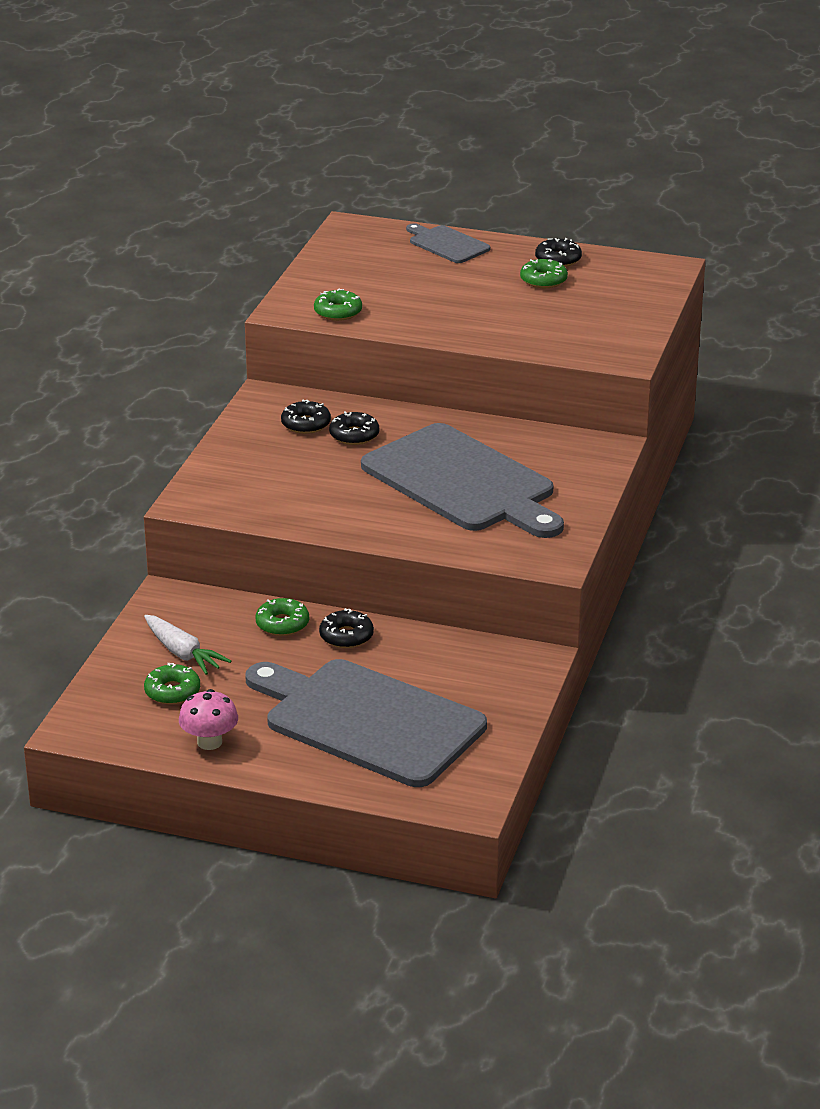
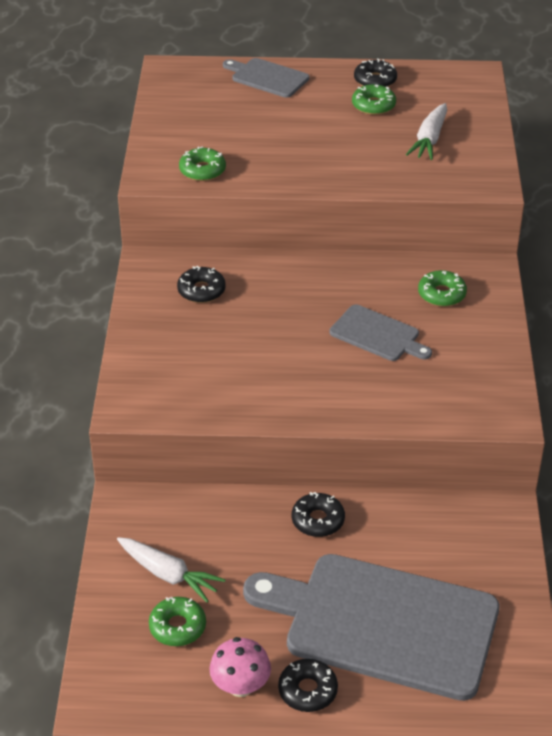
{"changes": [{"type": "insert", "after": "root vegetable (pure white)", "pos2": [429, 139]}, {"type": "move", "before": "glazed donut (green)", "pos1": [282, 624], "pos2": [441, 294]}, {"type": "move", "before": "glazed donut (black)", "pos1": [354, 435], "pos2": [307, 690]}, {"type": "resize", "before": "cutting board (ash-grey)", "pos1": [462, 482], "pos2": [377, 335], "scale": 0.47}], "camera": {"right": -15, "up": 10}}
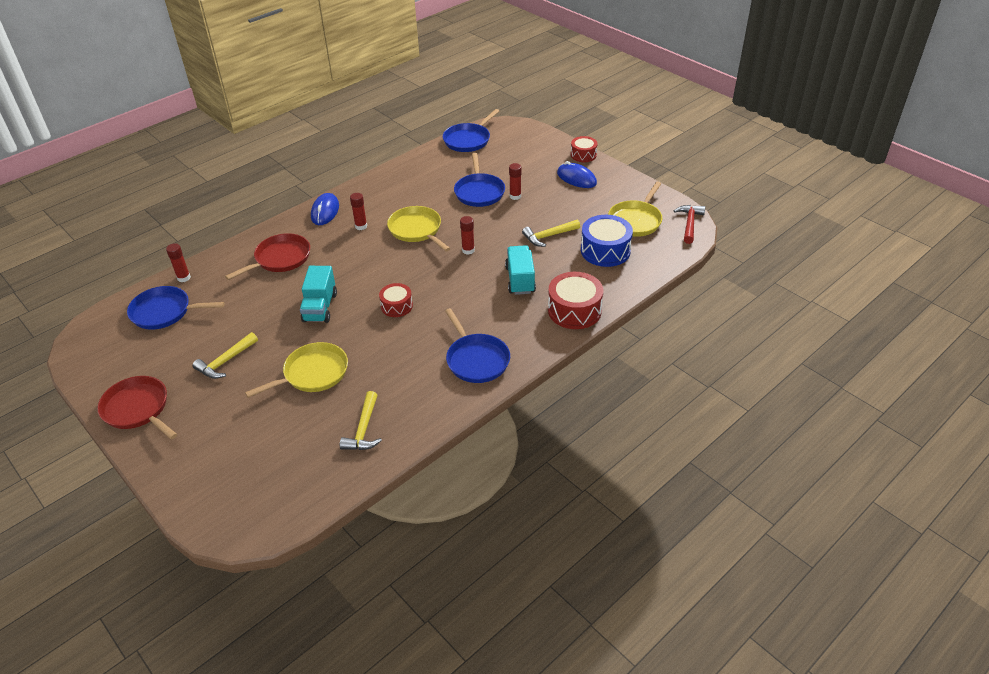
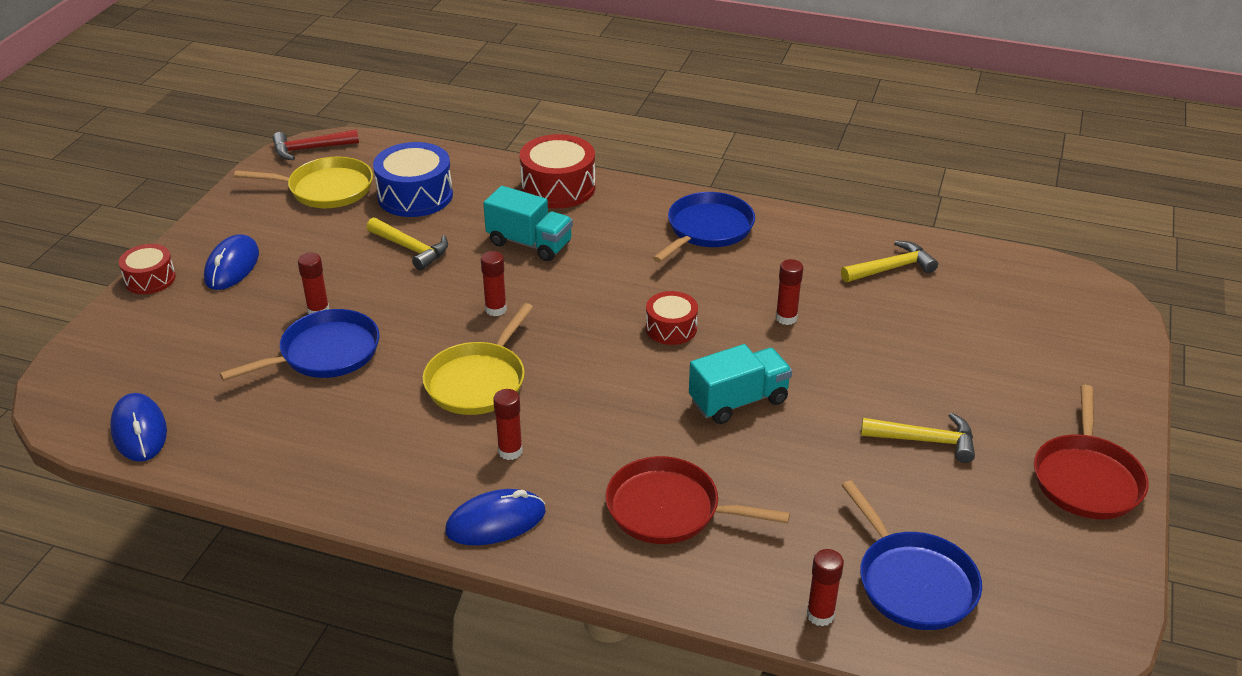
{"changes": [{"type": "delete", "before": "pan (bright yellow)", "pos1": [313, 373]}, {"type": "insert", "after": "glue stick (crimson)", "pos2": [786, 318]}, {"type": "replace", "before": "pan (cobalt)", "after": "computer mouse (cobalt)", "pos1": [468, 140], "pos2": [139, 431]}, {"type": "rotate", "before": "truck (turquoise)", "pos1": [520, 280], "pos2": [529, 243], "turn": -120}], "camera": {"right": -120, "up": -5}}
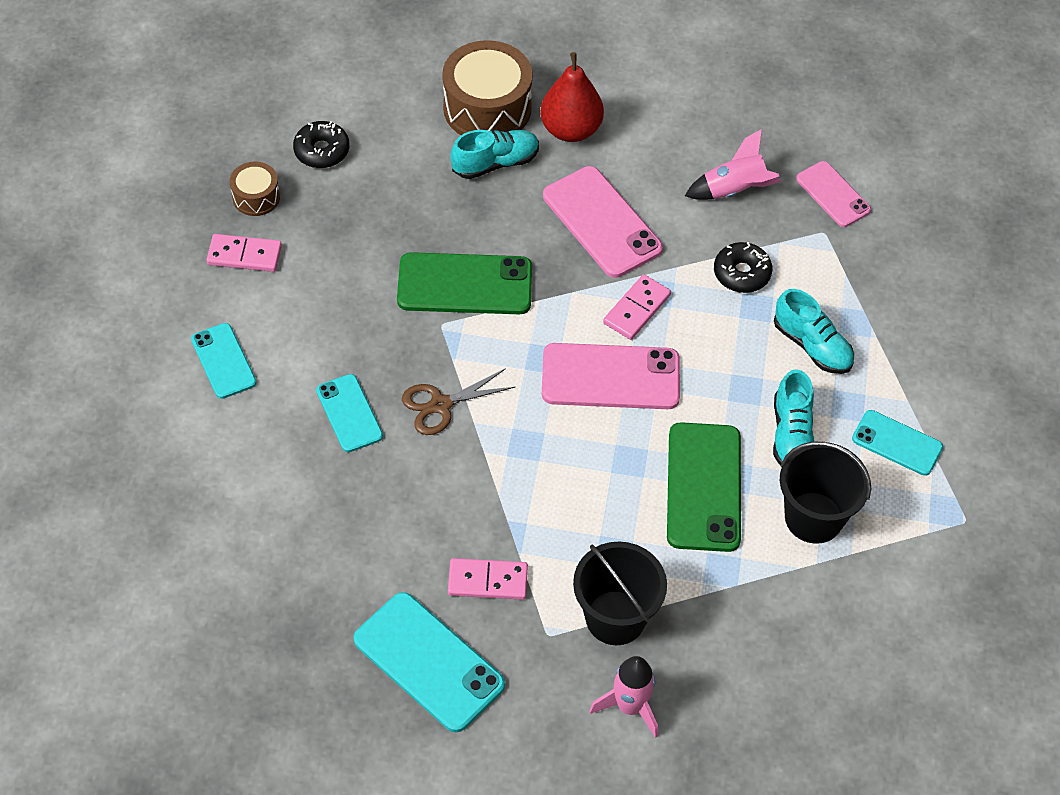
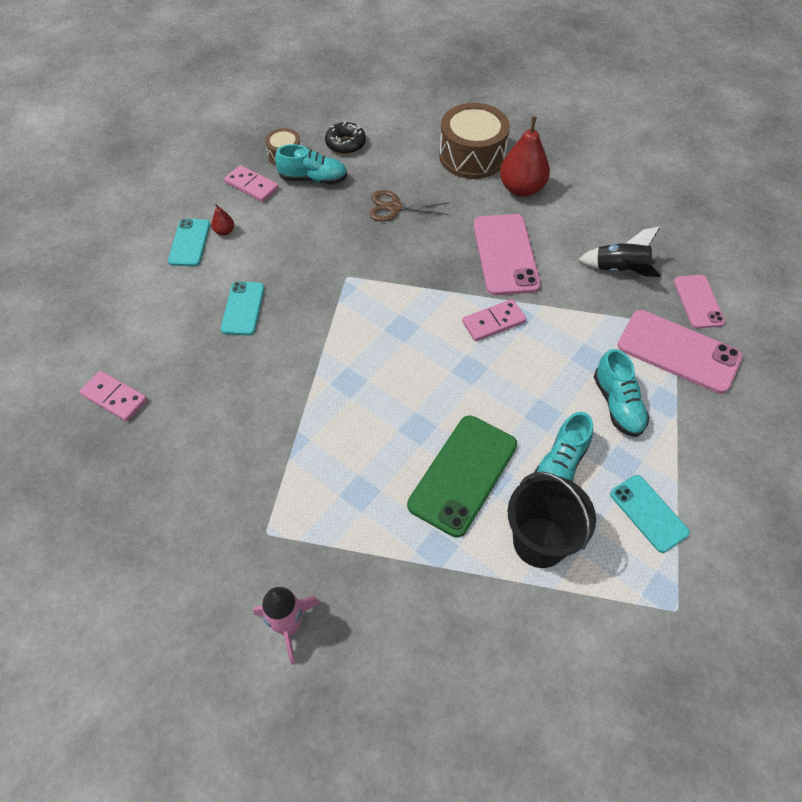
{"changes": [{"type": "delete", "before": "mobile phone (turquoise)", "pos1": [429, 662]}, {"type": "delete", "before": "mobile phone (green)", "pos1": [465, 284]}, {"type": "delete", "before": "bucket (black)", "pos1": [615, 617]}, {"type": "delete", "before": "glazed donut (black)", "pos1": [741, 273]}, {"type": "insert", "after": "pear fruit (crimson)", "pos2": [224, 231]}, {"type": "move", "before": "scissors (russet)", "pos1": [440, 405], "pos2": [394, 207]}, {"type": "move", "before": "domino tile (rosy)", "pos1": [488, 581], "pos2": [114, 397]}, {"type": "move", "before": "sneaker (turquoise)", "pos1": [495, 163], "pos2": [313, 179]}, {"type": "move", "before": "mobile phone (rosy)", "pos1": [610, 377], "pos2": [678, 351]}, {"type": "recolor", "before": "spaceship (rosy)", "after": "spaceship (black)", "pos1": [734, 190], "pos2": [619, 270]}], "camera": {"right": 30, "up": 0}}
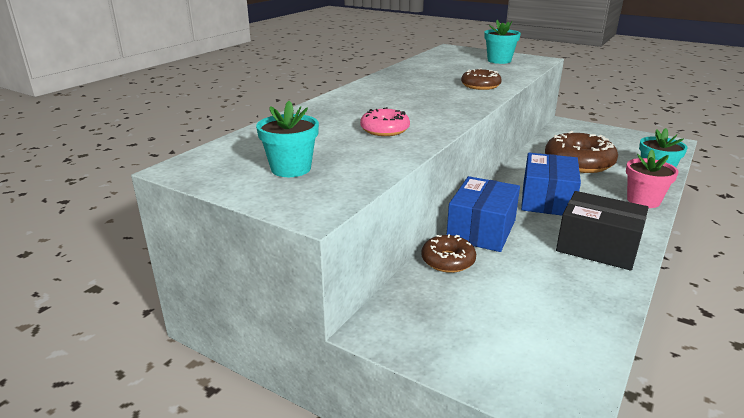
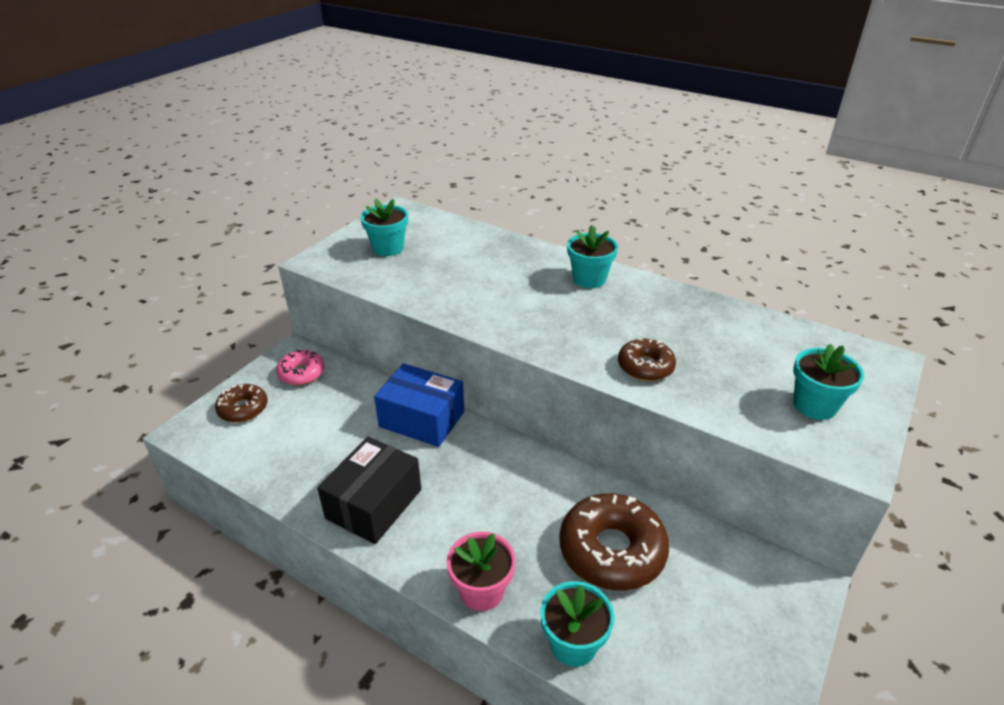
{"changes": [{"type": "delete", "before": "box (cobalt)", "pos1": [547, 200]}, {"type": "insert", "after": "flower pot (turquoise)", "pos2": [589, 279]}, {"type": "move", "before": "glazed donut (rosy)", "pos1": [385, 130], "pos2": [301, 373]}, {"type": "move", "before": "glazed donut (russet)", "pos1": [448, 260], "pos2": [243, 409]}], "camera": {"right": 90, "up": 10}}
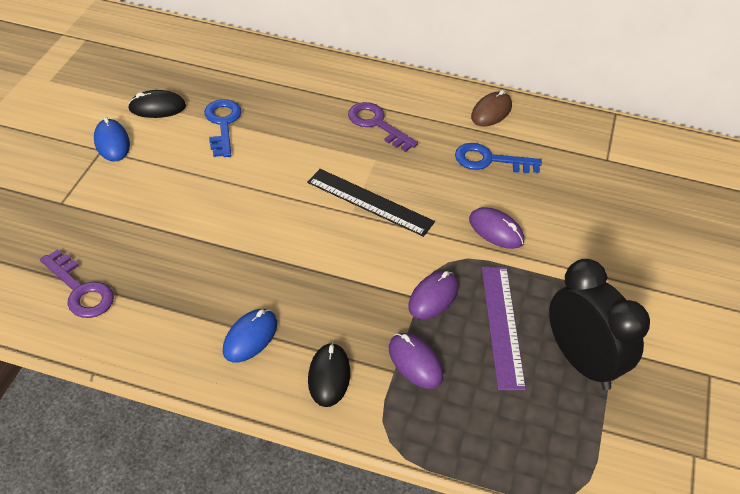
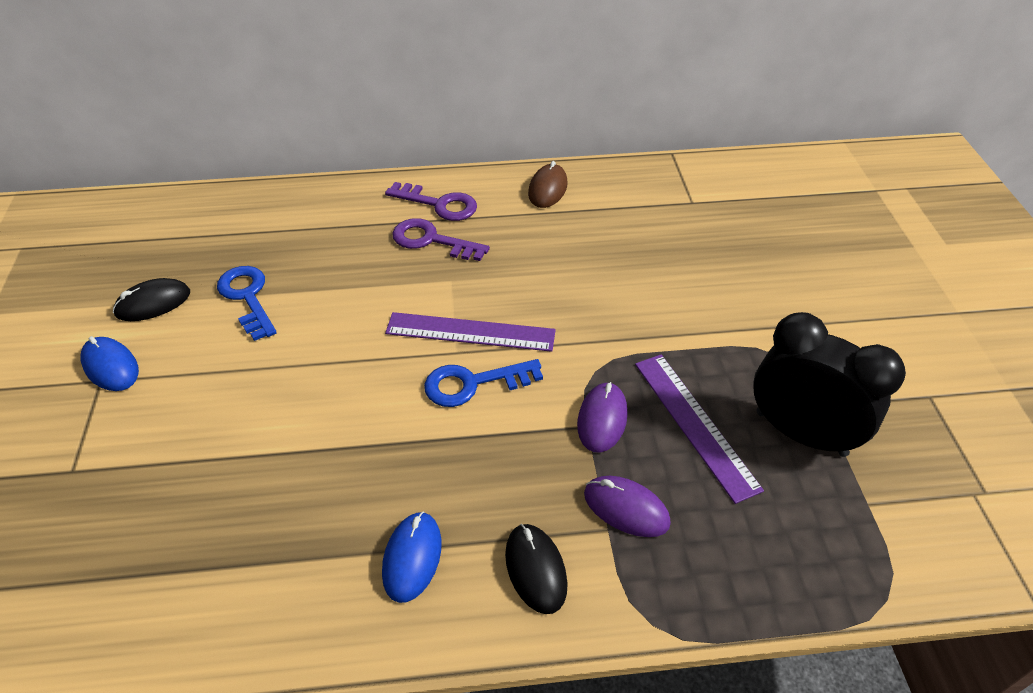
{"changes": [{"type": "delete", "before": "computer mouse (violet)", "pos1": [496, 230]}, {"type": "move", "before": "latchkey (violet)", "pos1": [80, 290], "pos2": [439, 204]}, {"type": "move", "before": "latchkey (cobalt)", "pos1": [489, 160], "pos2": [473, 384]}, {"type": "recolor", "before": "measuring stick (black)", "after": "measuring stick (violet)", "pos1": [370, 202], "pos2": [470, 332]}], "camera": {"right": -20, "up": 0}}
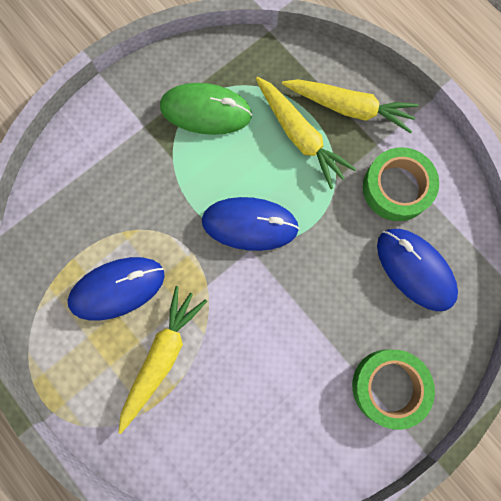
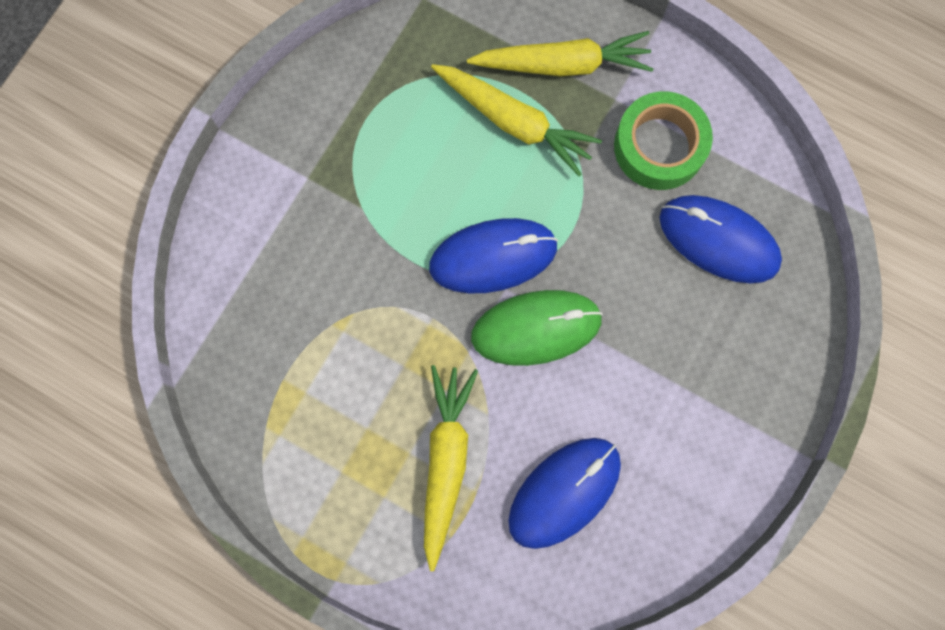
{"changes": [{"type": "delete", "before": "roll of tape (green)", "pos1": [389, 387]}, {"type": "move", "before": "computer mouse (cobalt)", "pos1": [117, 288], "pos2": [564, 492]}, {"type": "move", "before": "computer mouse (green)", "pos1": [206, 111], "pos2": [536, 328]}], "camera": {"right": -20, "up": 0}}
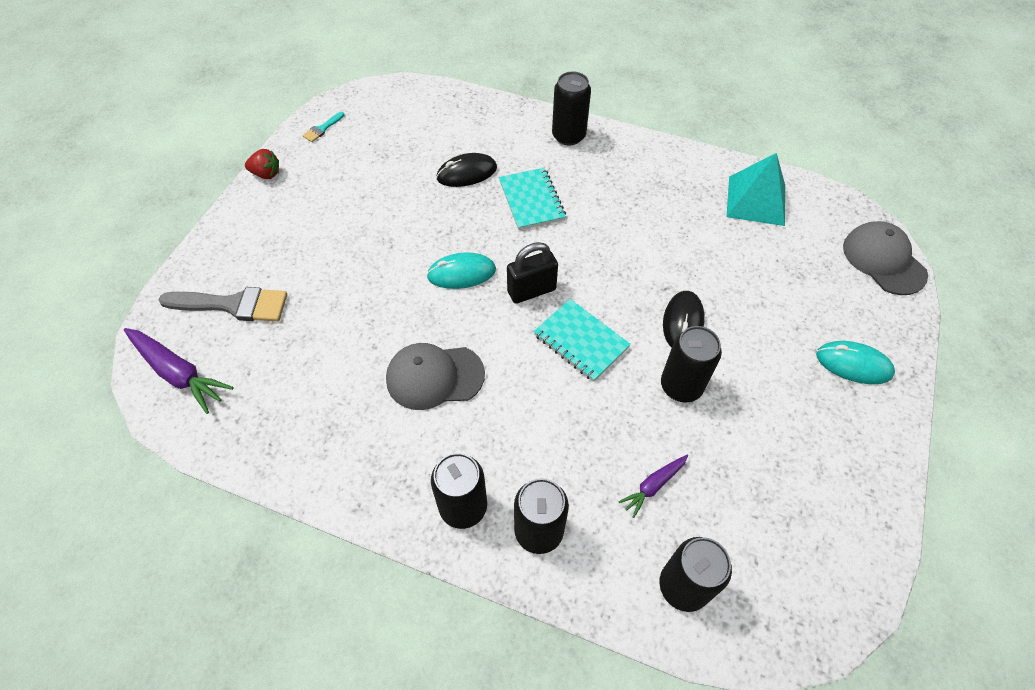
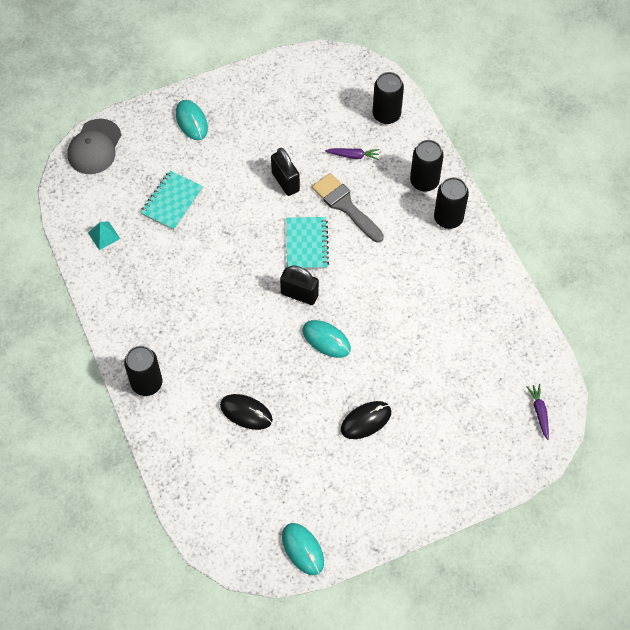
{"changes": [{"type": "delete", "before": "toy strawberry (crimson)", "pos1": [266, 174]}, {"type": "delete", "before": "baseball cap (ash-grey)", "pos1": [434, 376]}, {"type": "move", "before": "paint brush (ash-grey)", "pos1": [233, 305], "pos2": [345, 206]}, {"type": "move", "before": "exercise book (turquoise)", "pos1": [531, 200], "pos2": [172, 201]}, {"type": "move", "before": "computer mouse (black)", "pos1": [683, 322], "pos2": [366, 421]}, {"type": "replace", "before": "paint brush (turquoise)", "after": "computer mouse (turquoise)", "pos1": [322, 129], "pos2": [303, 549]}, {"type": "replace", "before": "tin (black)", "after": "lock (black)", "pos1": [681, 386], "pos2": [285, 182]}, {"type": "resize", "before": "root vegetable (violet)", "pos1": [179, 373], "pos2": [539, 412], "scale": 0.57}, {"type": "resize", "before": "pyramid shape (turquoise)", "pos1": [756, 200], "pos2": [104, 235], "scale": 0.52}], "camera": {"right": -135, "up": 5}}
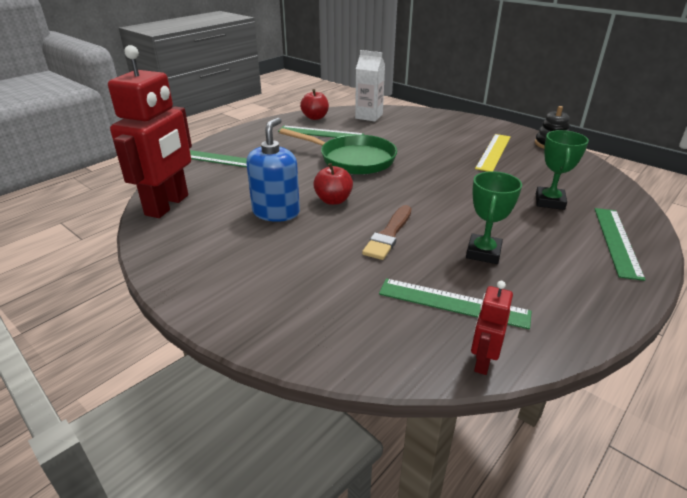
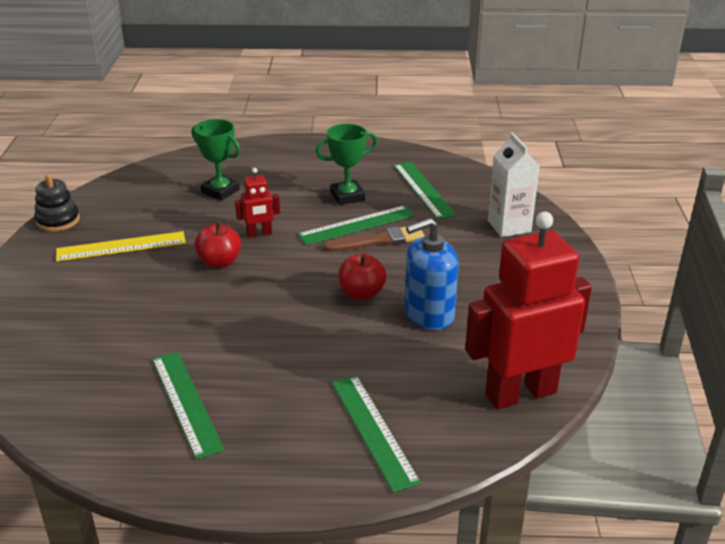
{"changes": [{"type": "delete", "before": "pan (green)", "pos1": [353, 159]}, {"type": "move", "before": "apple fruit (crimson)", "pos1": [315, 117], "pos2": [219, 262]}, {"type": "move", "before": "carton (pure white)", "pos1": [369, 116], "pos2": [509, 226]}, {"type": "move", "before": "robot (crimson)", "pos1": [482, 361], "pos2": [259, 234]}, {"type": "move", "before": "measuring stick (green)", "pos1": [617, 241], "pos2": [357, 225]}, {"type": "rotate", "before": "trophy (green)", "pos1": [549, 202], "pos2": [220, 191], "turn": 60}], "camera": {"right": -130, "up": 0}}
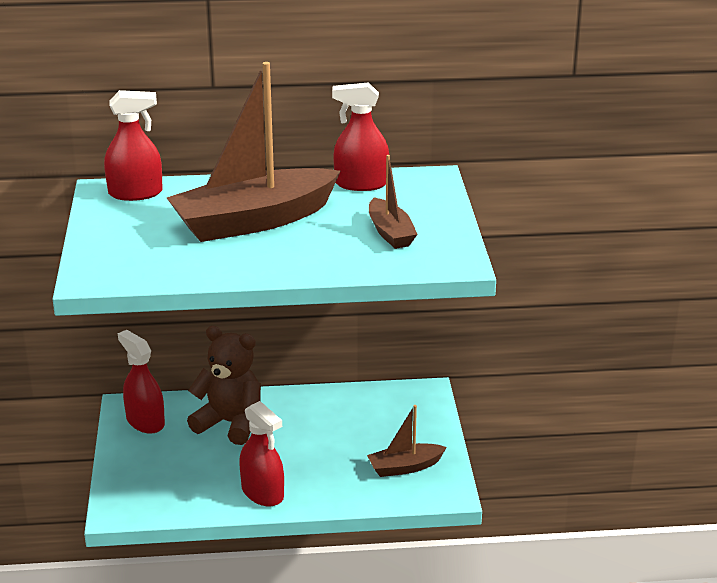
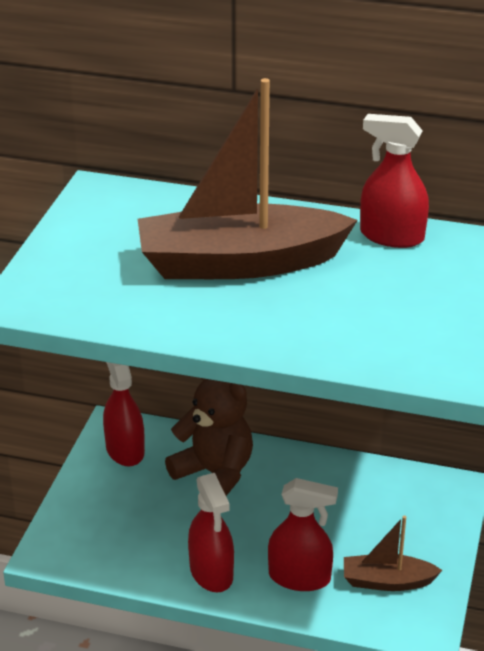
{"changes": [{"type": "delete", "before": "boat (russet)", "pos1": [390, 233]}, {"type": "move", "before": "spray bottle (crimson)", "pos1": [135, 193], "pos2": [299, 577]}], "camera": {"right": 20, "up": 5}}
